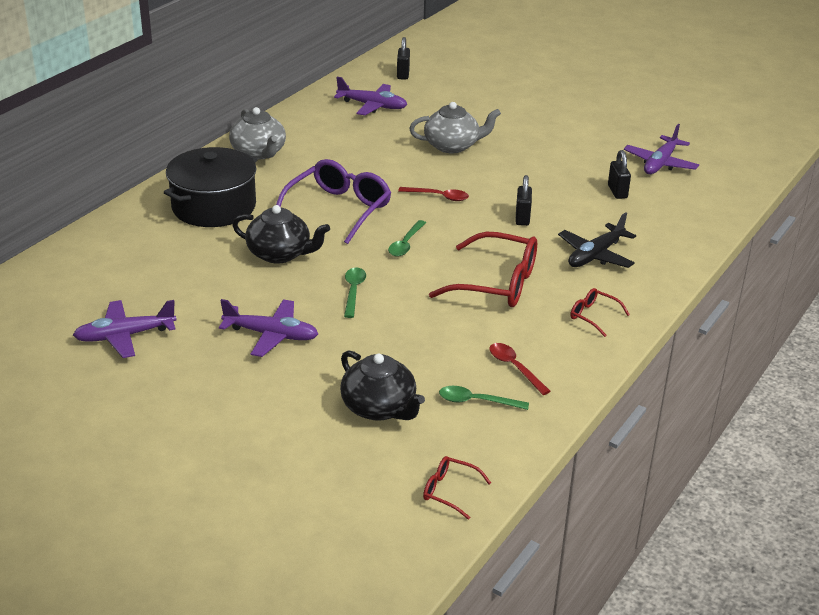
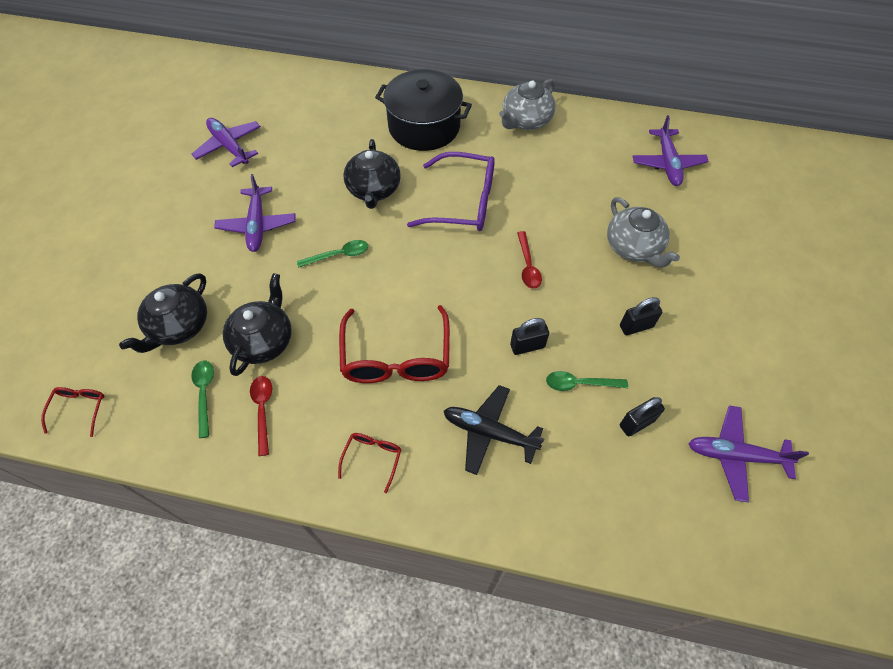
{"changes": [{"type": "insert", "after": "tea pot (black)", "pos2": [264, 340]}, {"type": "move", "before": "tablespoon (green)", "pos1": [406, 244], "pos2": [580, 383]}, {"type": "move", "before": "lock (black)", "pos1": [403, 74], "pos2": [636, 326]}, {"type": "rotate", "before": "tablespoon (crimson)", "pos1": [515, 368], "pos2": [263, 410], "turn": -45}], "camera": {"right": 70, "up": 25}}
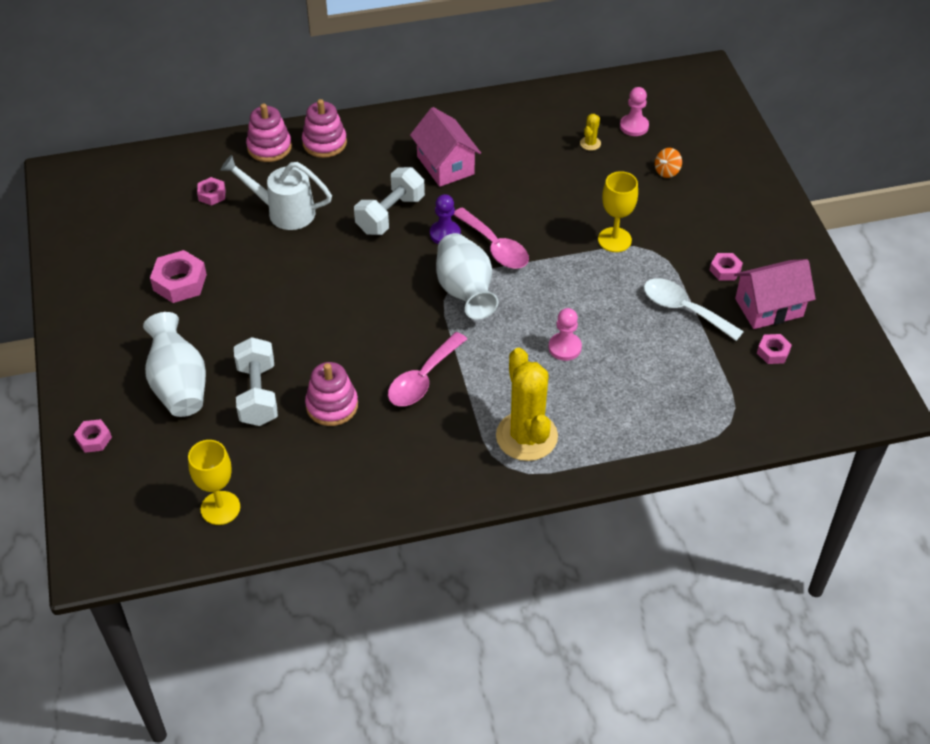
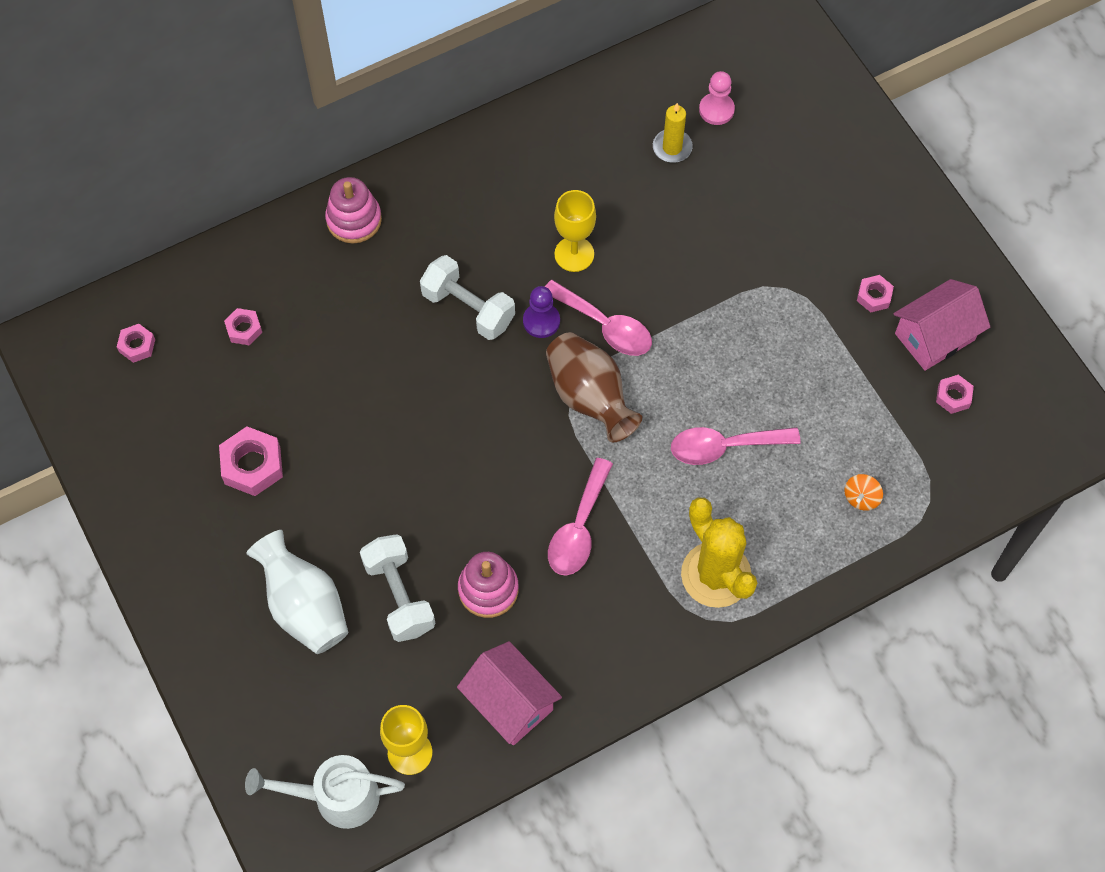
{"changes": [{"type": "delete", "before": "ring stacker (rosy)", "pos1": [269, 147]}, {"type": "delete", "before": "tablespoon (pure white)", "pos1": [684, 309]}, {"type": "move", "before": "hex nut (rosy)", "pos1": [94, 439], "pos2": [137, 346]}, {"type": "move", "before": "sprinkling can (pure white)", "pos1": [284, 212], "pos2": [336, 797]}, {"type": "move", "before": "house (rosy)", "pos1": [445, 165], "pos2": [510, 702]}, {"type": "move", "before": "chalice (bright yellow)", "pos1": [614, 240], "pos2": [574, 254]}, {"type": "move", "before": "spinning top (orange)", "pos1": [667, 171], "pos2": [861, 498]}, {"type": "replace", "before": "game pawn (rosy)", "after": "tablespoon (rosy)", "pos1": [565, 347], "pos2": [724, 447]}, {"type": "replace", "before": "saguaro cactus (bright yellow)", "after": "candle (bright yellow)", "pos1": [590, 143], "pos2": [672, 147]}, {"type": "recolor", "before": "flower vase (pure white)", "after": "flower vase (russet)", "pos1": [465, 291], "pos2": [589, 397]}, {"type": "rotate", "before": "free weight (pure white)", "pos1": [390, 214], "pos2": [468, 308], "turn": -75}], "camera": {"right": -15, "up": 15}}
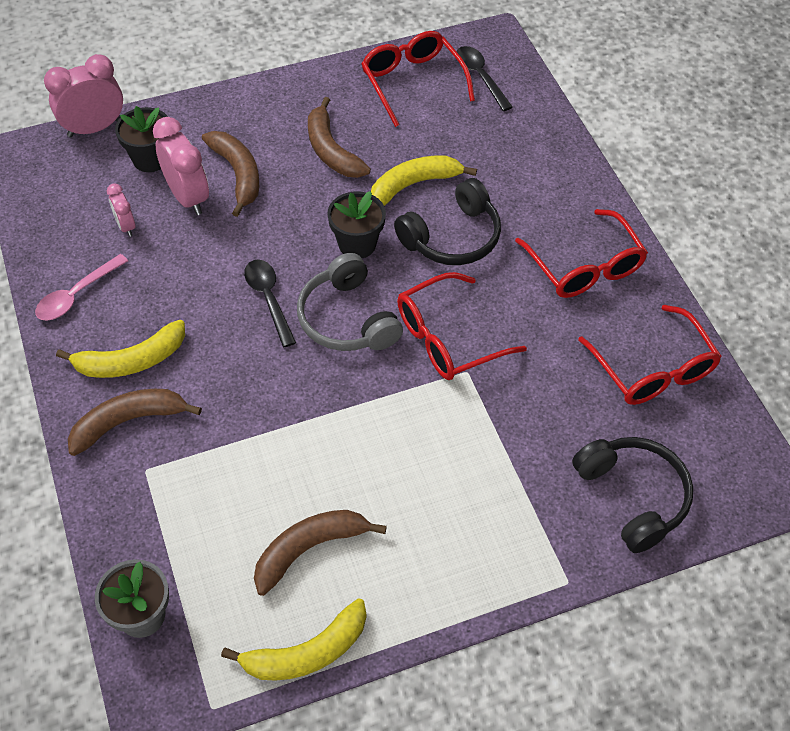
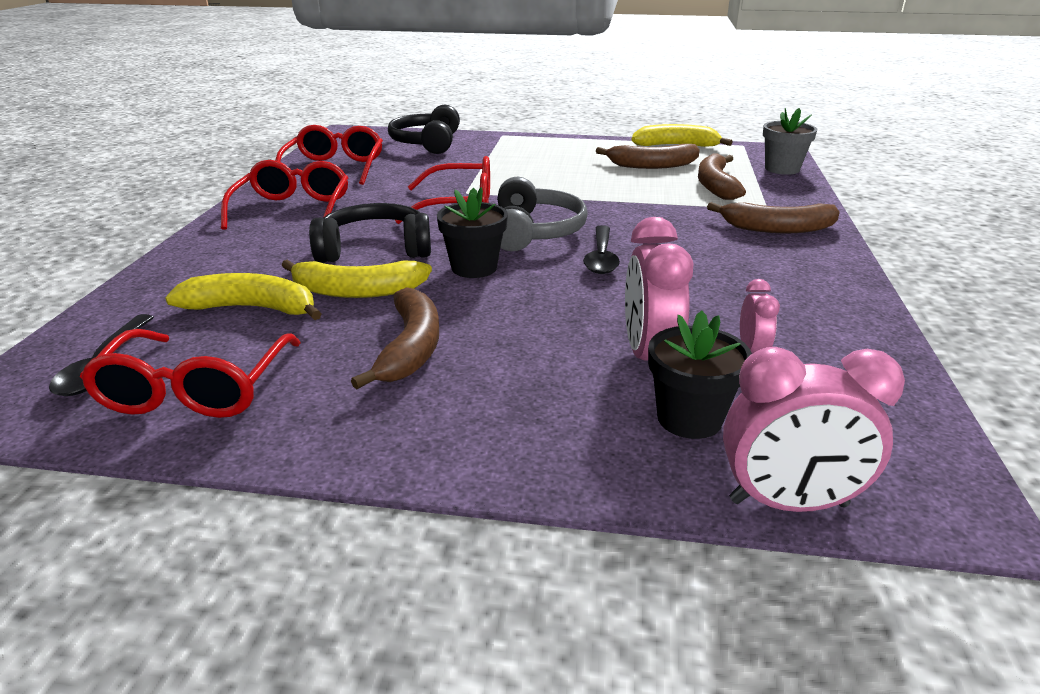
{"changes": [{"type": "delete", "before": "tablespoon (rosy)", "pos1": [77, 295]}, {"type": "move", "before": "banana fruit (bright yellow)", "pos1": [131, 360], "pos2": [252, 308]}, {"type": "move", "before": "banana fruit (russet)", "pos1": [238, 174], "pos2": [715, 185]}], "camera": {"right": -150, "up": -25}}
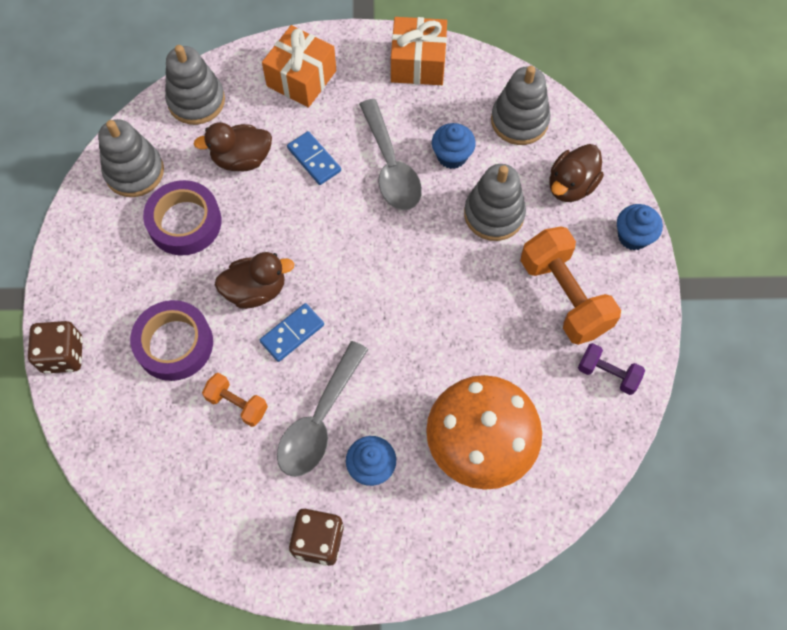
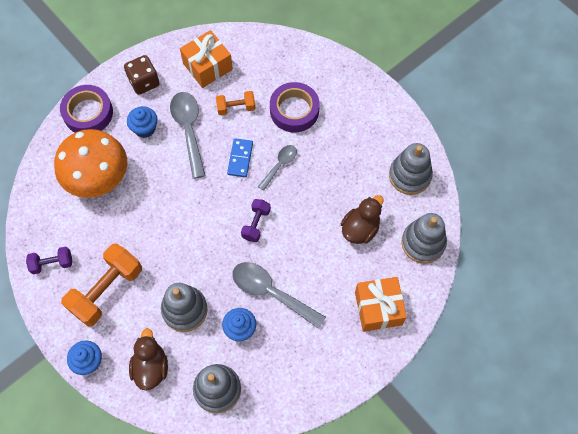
{"changes": [{"type": "delete", "before": "die (russet)", "pos1": [63, 355]}, {"type": "delete", "before": "domino tile (cobalt)", "pos1": [314, 159]}, {"type": "insert", "after": "free weight (violet)", "pos2": [256, 224]}, {"type": "move", "before": "roll of tape (violet)", "pos1": [185, 222], "pos2": [88, 113]}, {"type": "move", "before": "gift (orange)", "pos1": [418, 63], "pos2": [207, 66]}, {"type": "replace", "before": "toy duck (russet)", "after": "tablespoon (ash-grey)", "pos1": [256, 290], "pos2": [280, 165]}, {"type": "rotate", "before": "free weight (orange)", "pos1": [564, 296], "pos2": [106, 290], "turn": -75}], "camera": {"right": 140, "up": 0}}
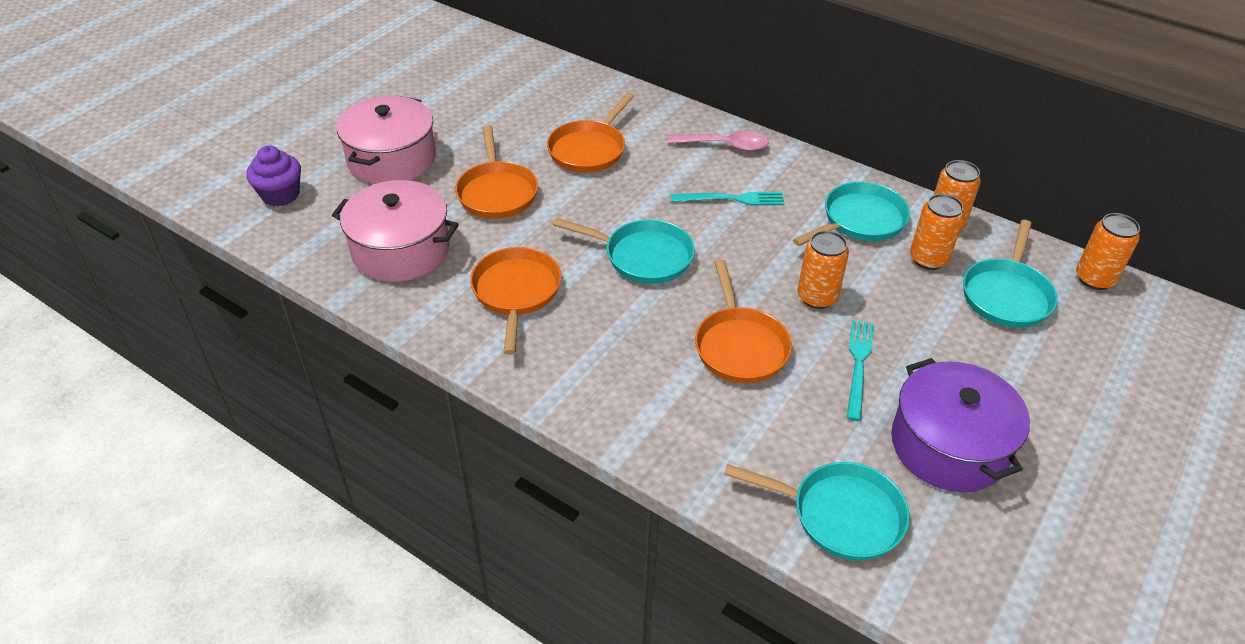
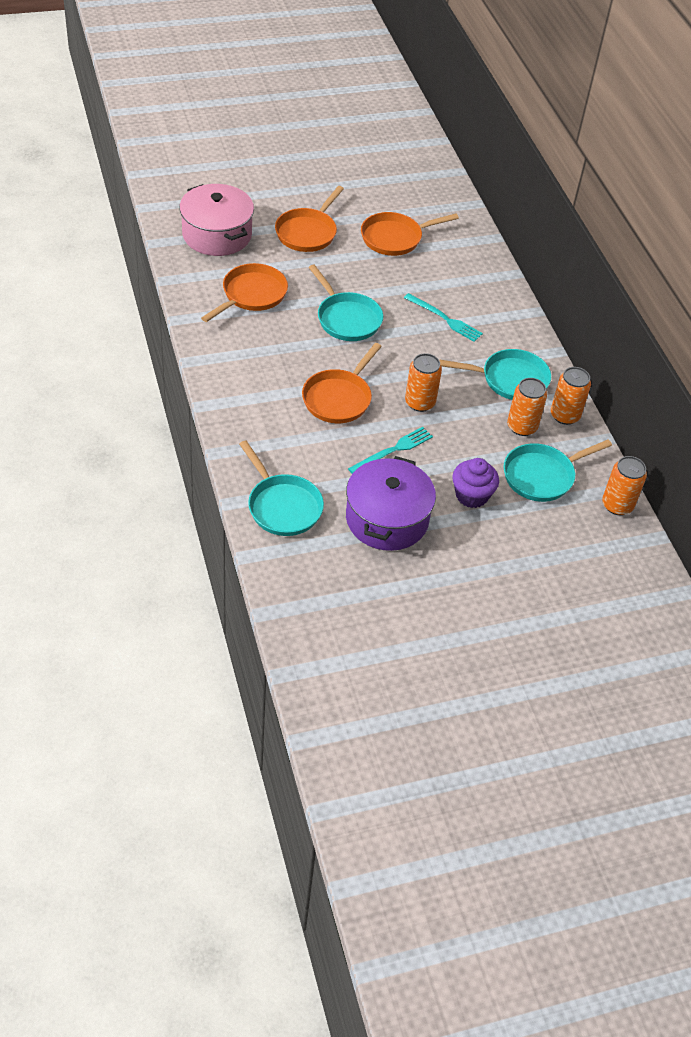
{"changes": [{"type": "delete", "before": "stockpot (rosy)", "pos1": [392, 159]}, {"type": "delete", "before": "tablespoon (rosy)", "pos1": [725, 146]}, {"type": "move", "before": "cupcake (violet)", "pos1": [280, 195], "pos2": [471, 495]}], "camera": {"right": 35, "up": 5}}
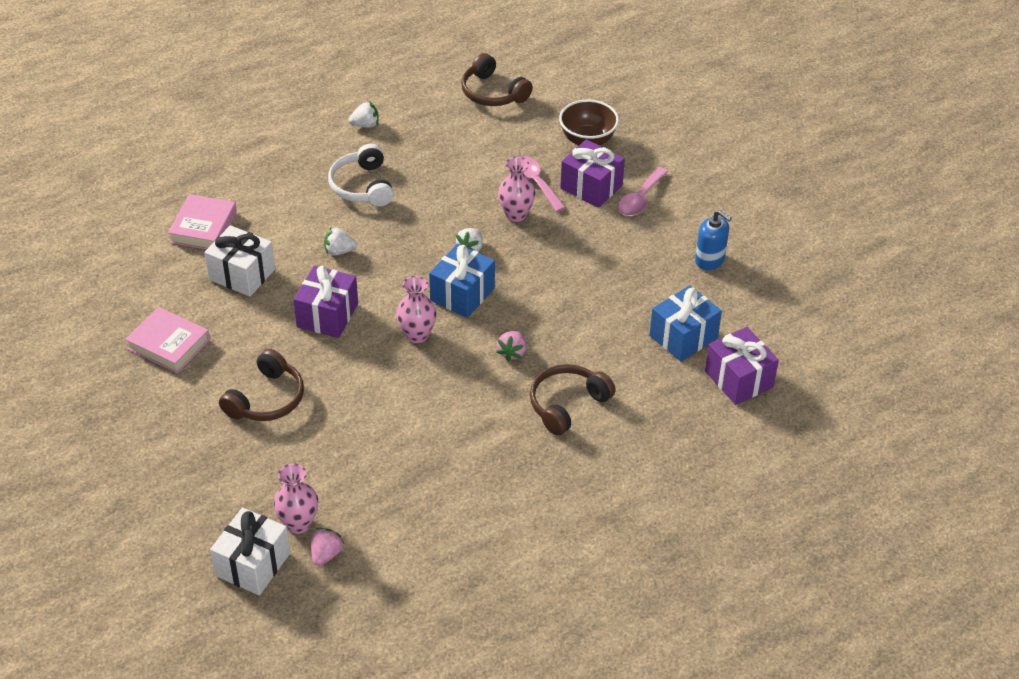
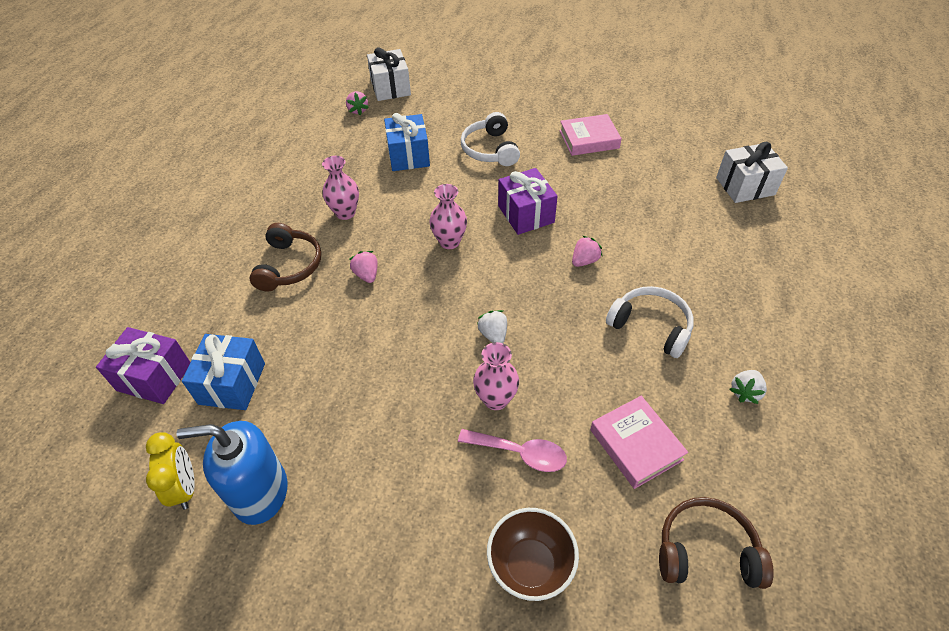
{"changes": [{"type": "delete", "before": "gift (violet)", "pos1": [591, 187]}, {"type": "delete", "before": "tablespoon (rosy)", "pos1": [640, 199]}, {"type": "insert", "after": "bedside clock (bright yellow)", "pos2": [185, 488]}, {"type": "move", "before": "hardback (rosy)", "pos1": [203, 227], "pos2": [636, 444]}, {"type": "move", "before": "gift (pure white)", "pos1": [242, 274], "pos2": [745, 186]}, {"type": "move", "before": "flower vase (rosy)", "pos1": [298, 523], "pos2": [345, 213]}, {"type": "move", "before": "gift (cobalt)", "pos1": [462, 294], "pos2": [408, 156]}, {"type": "recolor", "before": "over-ear headphones (russet)", "after": "over-ear headphones (pure white)", "pos1": [266, 399], "pos2": [490, 149]}, {"type": "recolor", "before": "toy strawberry (pure white)", "after": "toy strawberry (rosy)", "pos1": [339, 251], "pos2": [584, 261]}, {"type": "resize", "before": "pump bottle (cobalt)", "pos1": [710, 260], "pos2": [260, 493], "scale": 1.57}], "camera": {"right": 140, "up": 5}}
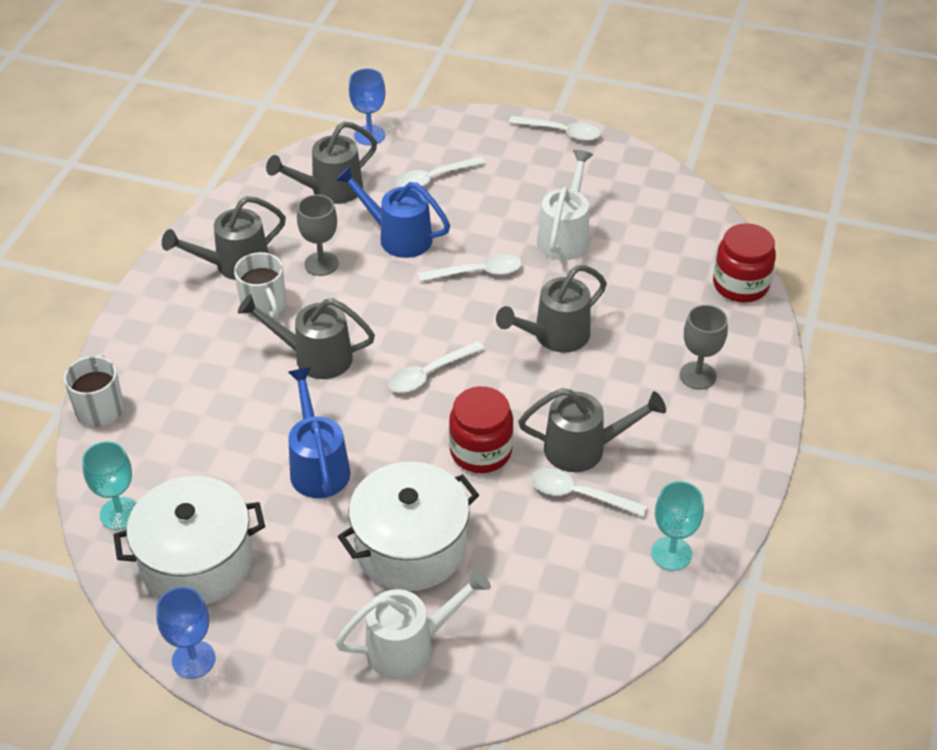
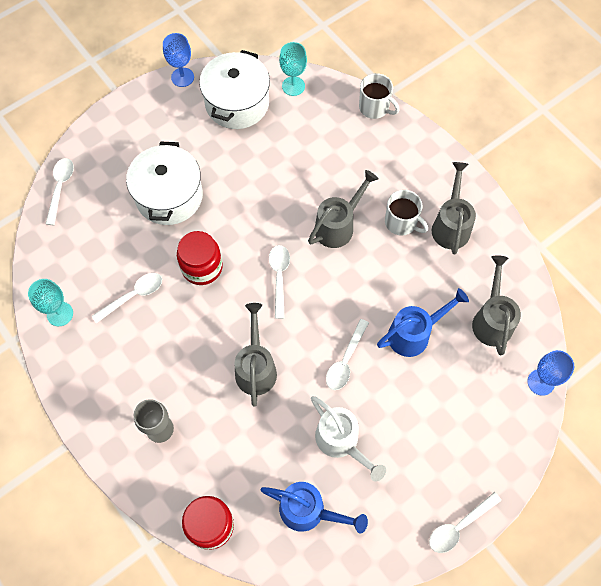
{"changes": [{"type": "delete", "before": "chalice (ash-grey)", "pos1": [321, 264]}, {"type": "delete", "before": "sprinkling can (pure white)", "pos1": [410, 646]}, {"type": "delete", "before": "sprinkling can (ash-grey)", "pos1": [584, 449]}, {"type": "move", "before": "sprinkling can (cobalt)", "pos1": [318, 465], "pos2": [309, 511]}, {"type": "move", "before": "tablespoon (pure white)", "pos1": [434, 178], "pos2": [60, 188]}, {"type": "rotate", "before": "tea mug (pure white)", "pos1": [264, 306], "pos2": [401, 222], "turn": -150}], "camera": {"right": 125, "up": 20}}
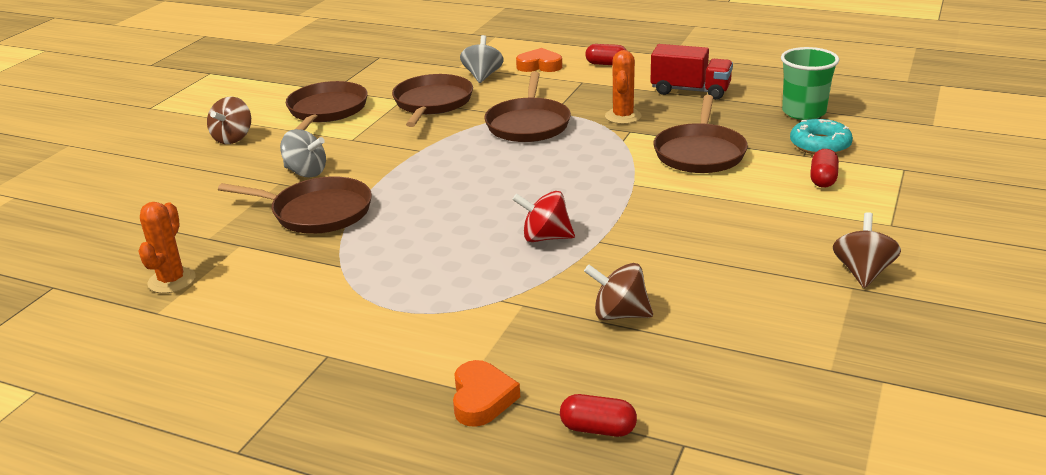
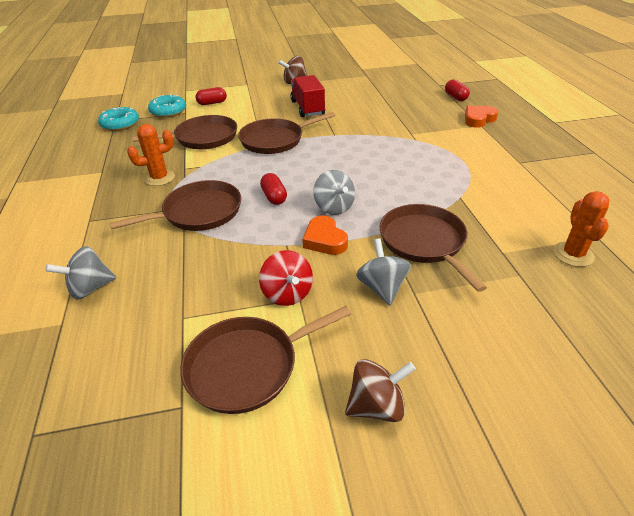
{"changes": [{"type": "delete", "before": "spinning top (russet)", "pos1": [619, 314]}, {"type": "insert", "after": "spinning top (ash-grey)", "pos2": [334, 207]}, {"type": "move", "before": "pan (russet)", "pos1": [432, 103], "pos2": [275, 140]}, {"type": "move", "before": "spinning top (crimson)", "pos1": [545, 237], "pos2": [287, 293]}, {"type": "move", "before": "love heart (orange)", "pos1": [539, 66], "pos2": [324, 240]}, {"type": "move", "before": "pill (crimson)", "pos1": [606, 64], "pos2": [274, 197]}, {"type": "move", "before": "truck (crimson)", "pos1": [690, 91], "pos2": [307, 108]}, {"type": "replace", "before": "cup (green)", "after": "glazed donut (turquoise)", "pos1": [803, 112], "pos2": [120, 124]}, {"type": "rotate", "before": "saguaro cactus (orange)", "pos1": [172, 280], "pos2": [573, 254], "turn": -60}], "camera": {"right": -125, "up": 10}}
